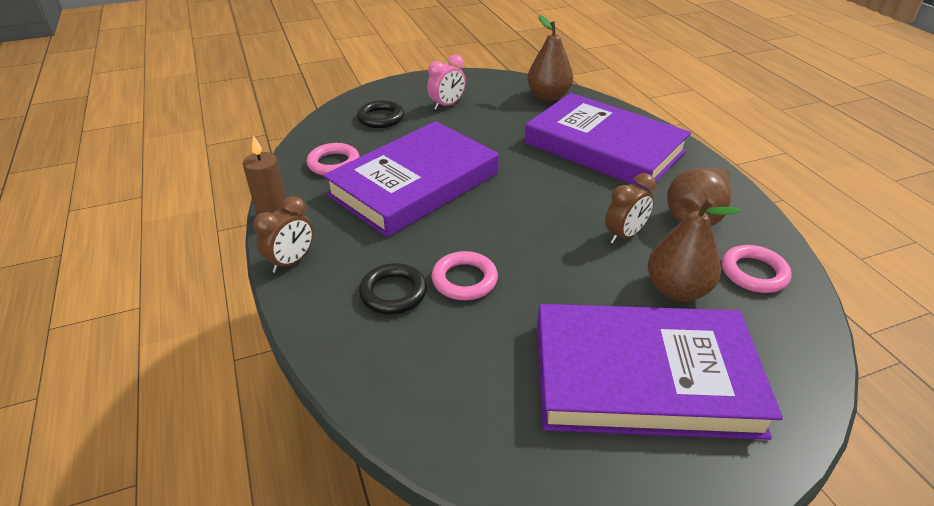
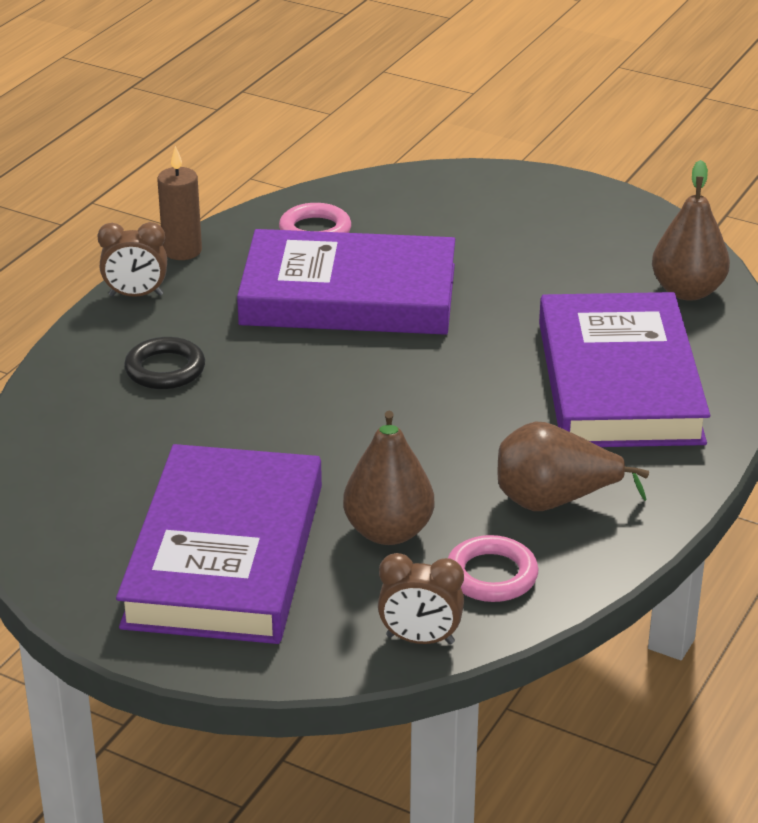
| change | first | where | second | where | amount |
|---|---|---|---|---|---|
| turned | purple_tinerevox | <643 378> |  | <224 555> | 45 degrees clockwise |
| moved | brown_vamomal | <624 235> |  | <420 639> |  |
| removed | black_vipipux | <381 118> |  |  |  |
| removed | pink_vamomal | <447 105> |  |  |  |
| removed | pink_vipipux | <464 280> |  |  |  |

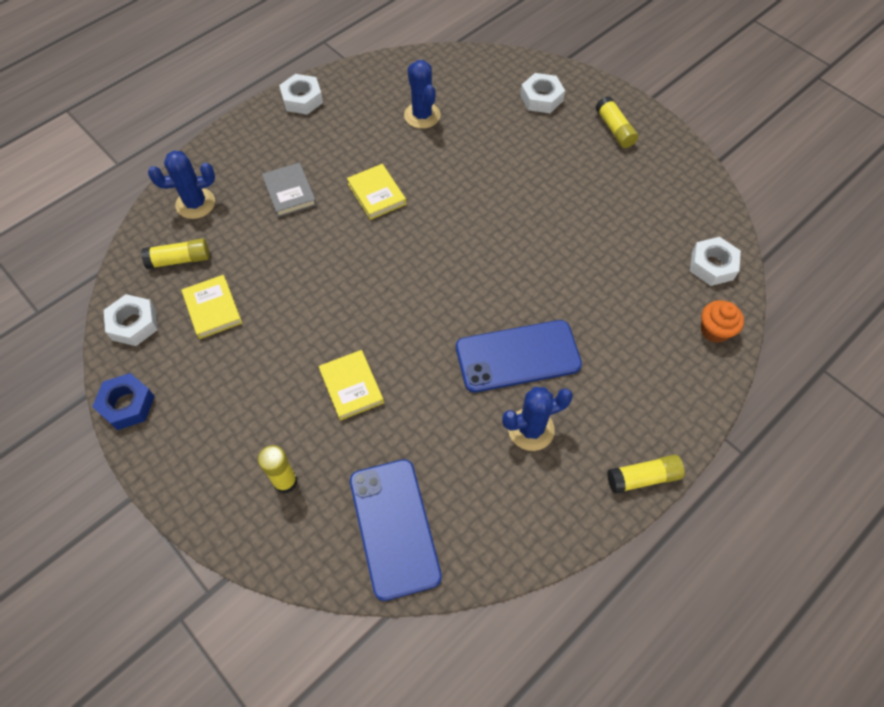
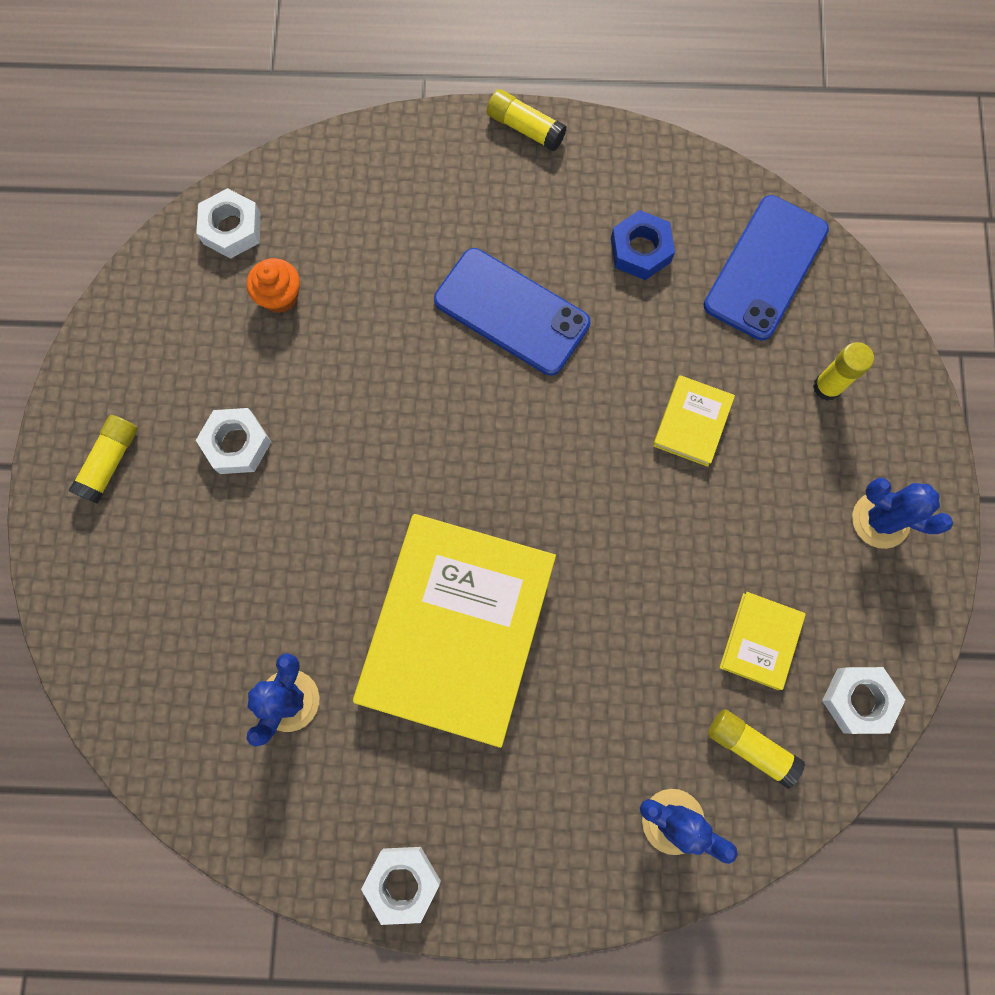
| change | first | where | second | where | amount |
|---|---|---|---|---|---|
| moved | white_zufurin | <541 98> |  | <237 444> |  |
| moved | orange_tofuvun | <714 330> |  | <280 296> |  |
| resized | yellow_tinerevox | <376 194> |  | <457 630> | x2.40 |
| moved | blue_zufurin | <127 405> |  | <640 250> |  |
| moved | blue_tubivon | <531 429> |  | <880 520> |  |
| removed | grey_tinerevox | <289 192> |  |  |  |

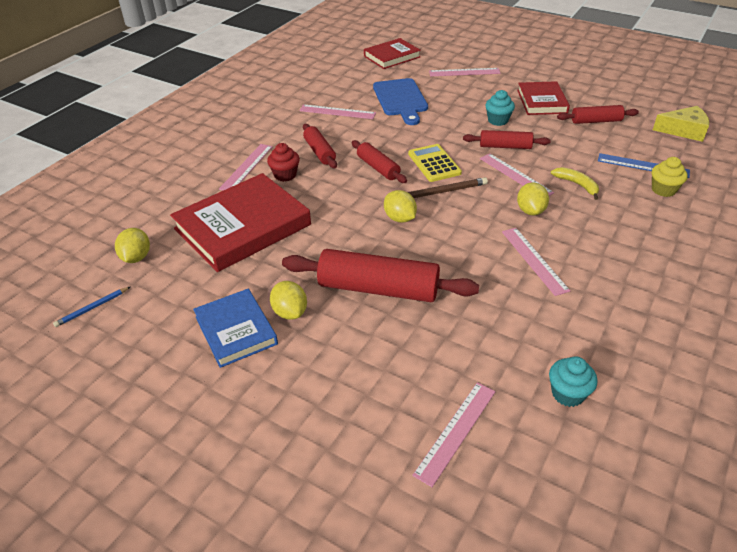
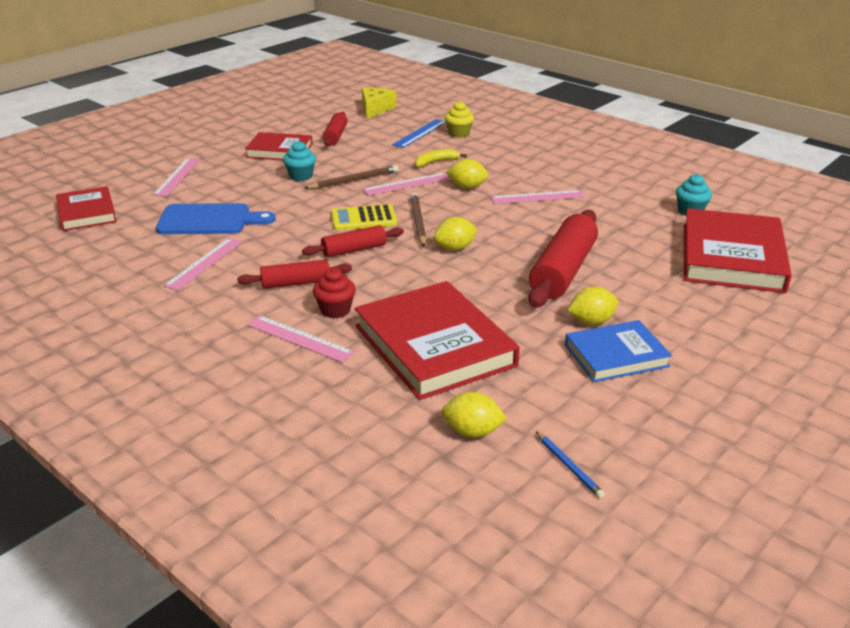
| change | first | where | second | where | amount |
|---|---|---|---|---|---|
| replaced | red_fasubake | <505 146> | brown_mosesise | <353 180> |  |
| replaced | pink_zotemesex | <456 431> | red_tinerevox | <732 257> |  |

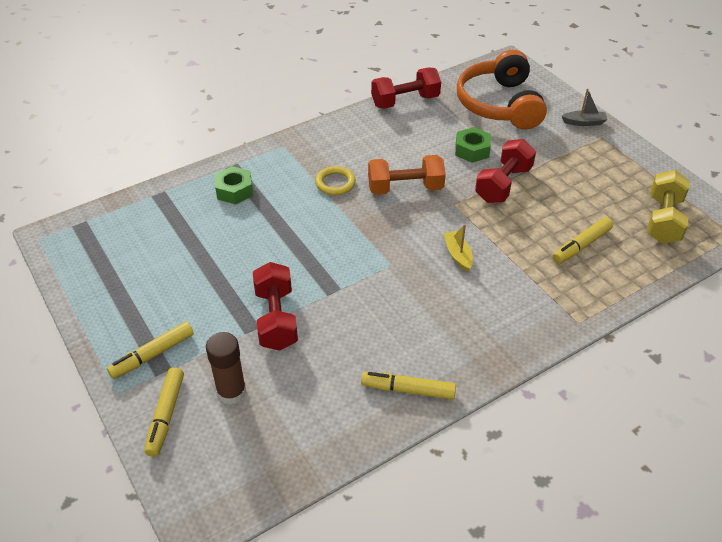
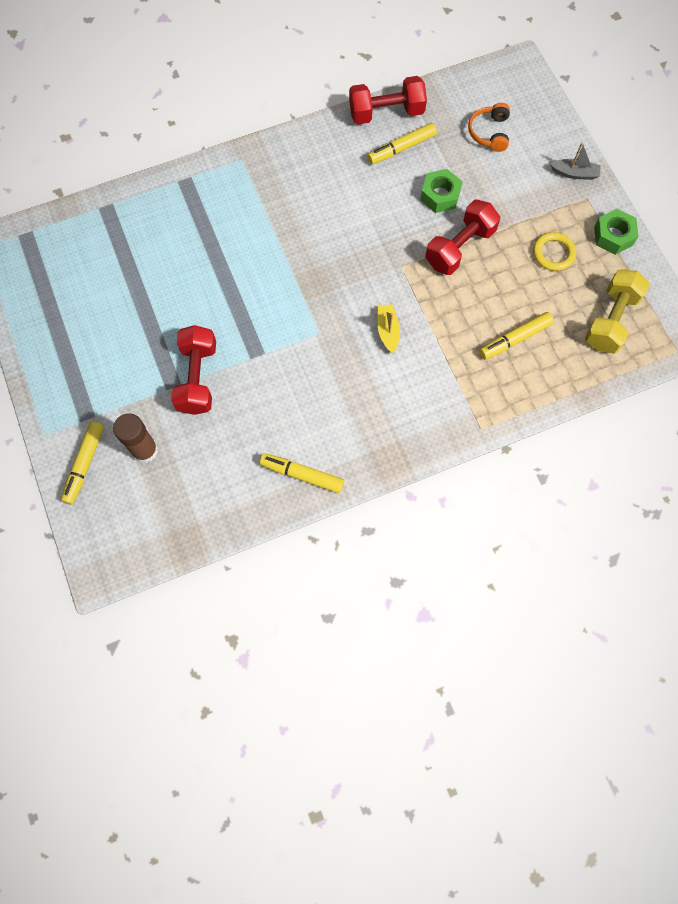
| change | first | where | second | where | amount |
|---|---|---|---|---|---|
| moved | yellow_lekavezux | <153 355> |  | <402 148> |  |
| resized | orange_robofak | <499 104> |  | <489 132> | x0.46 |
| moved | yellow_vipipux | <335 183> |  | <553 253> |  |
| moved | green_zufurin | <234 190> |  | <613 236> |  |
| removed | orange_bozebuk | <405 188> |  |  |  |

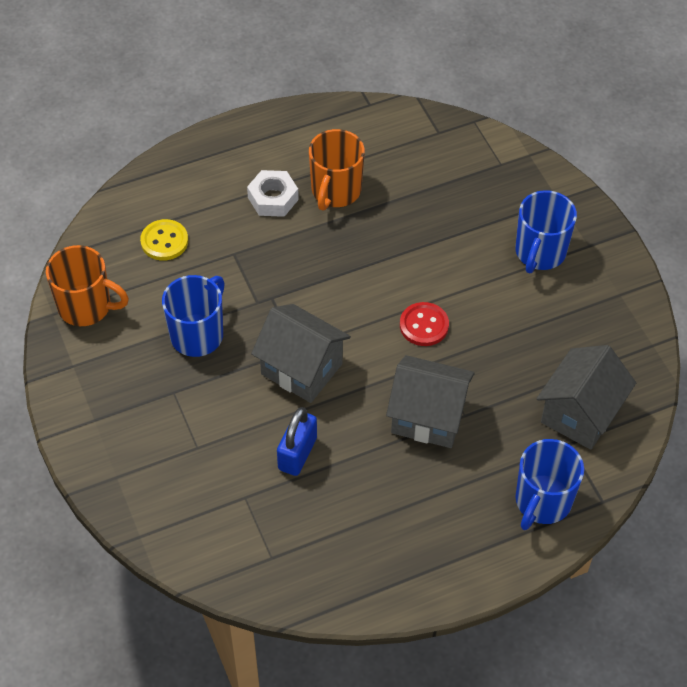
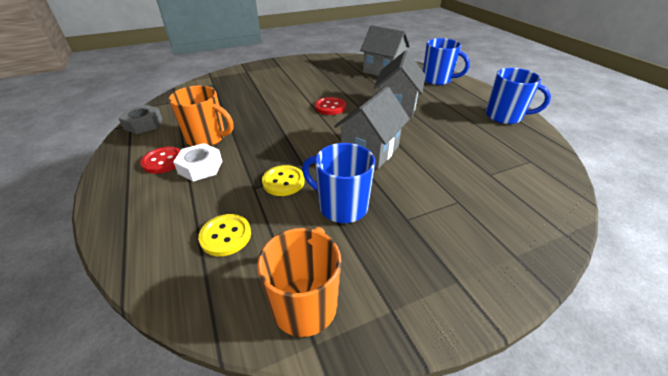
| change | first | where | second | where | amount |
|---|---|---|---|---|---|
| added |  |  | grey_zufurin | <143 124> |  |
| added |  |  | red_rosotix | <163 161> |  |
| added |  |  | yellow_rosotix | <283 182> |  |
| moved | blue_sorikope | <540 252> |  | <505 116> |  |
| removed | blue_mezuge | <297 453> |  |  |  |

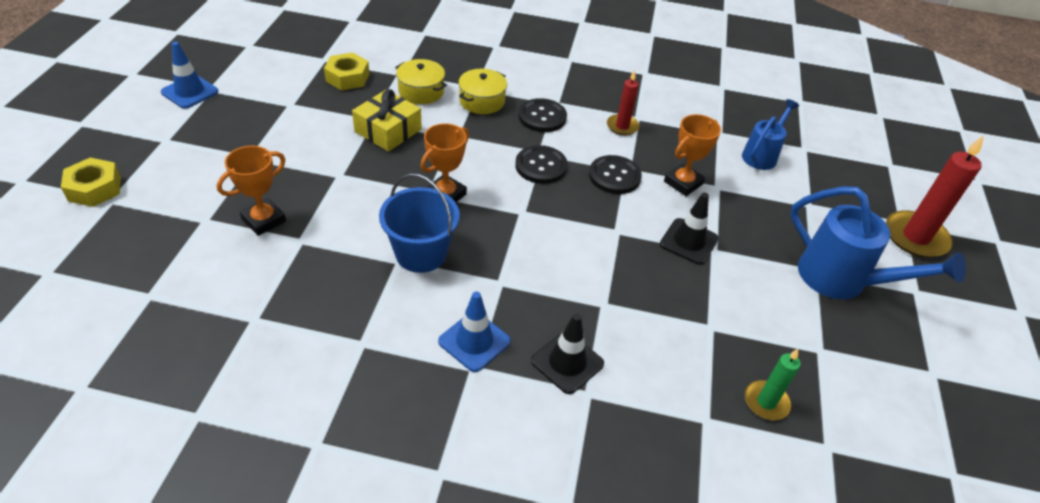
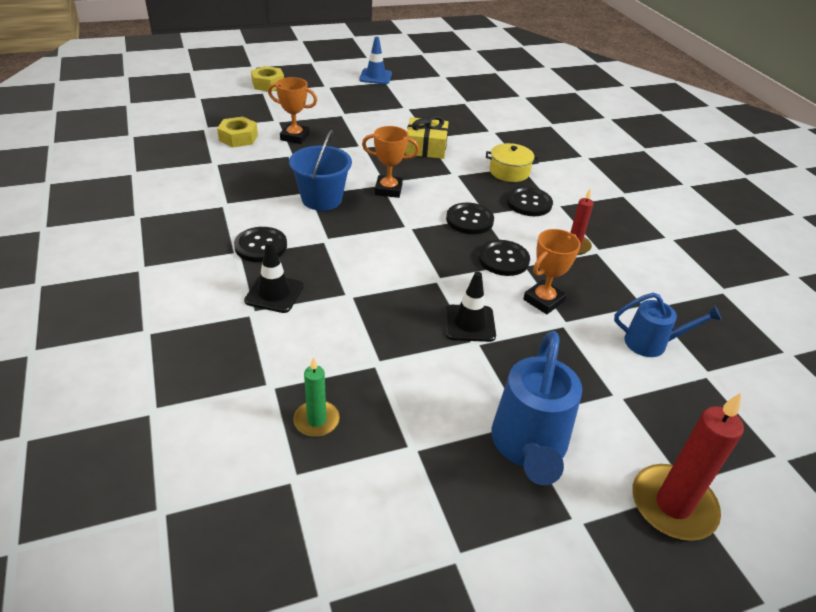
| change | first | where | second | where | amount |
|---|---|---|---|---|---|
| moved | yellow_zufurin | <347 77> |  | <238 138> |  |
| replaced | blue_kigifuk | <474 341> | black_rosotix | <261 246> |  |
| turned | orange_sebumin | <683 183> |  | <543 300> | 60 degrees counterclockwise |
| removed | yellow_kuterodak | <421 91> |  |  |  |

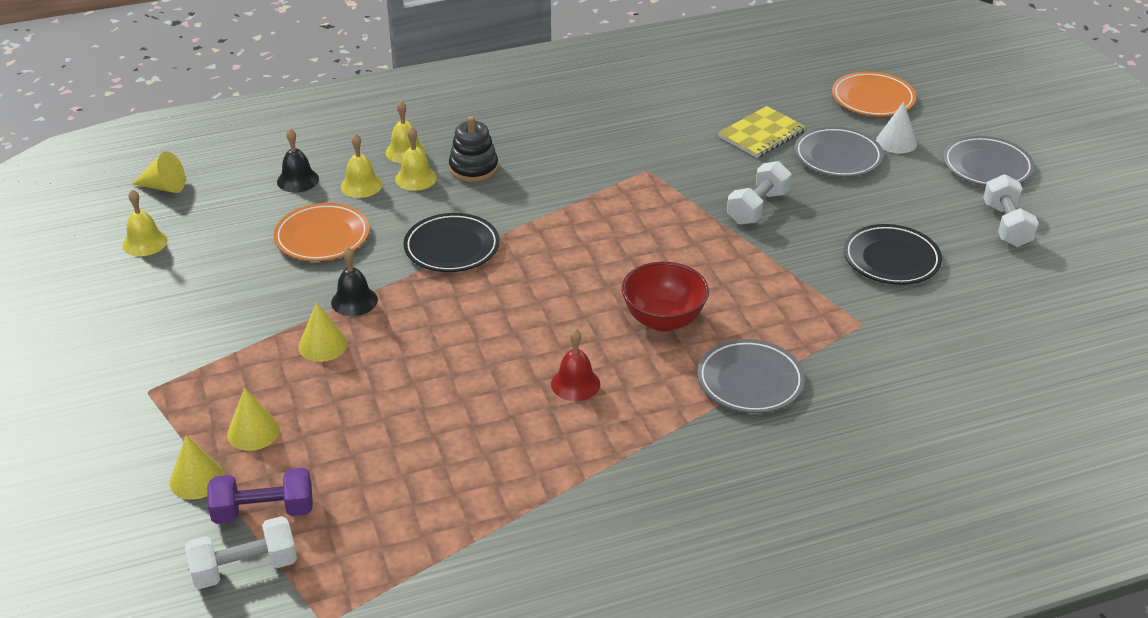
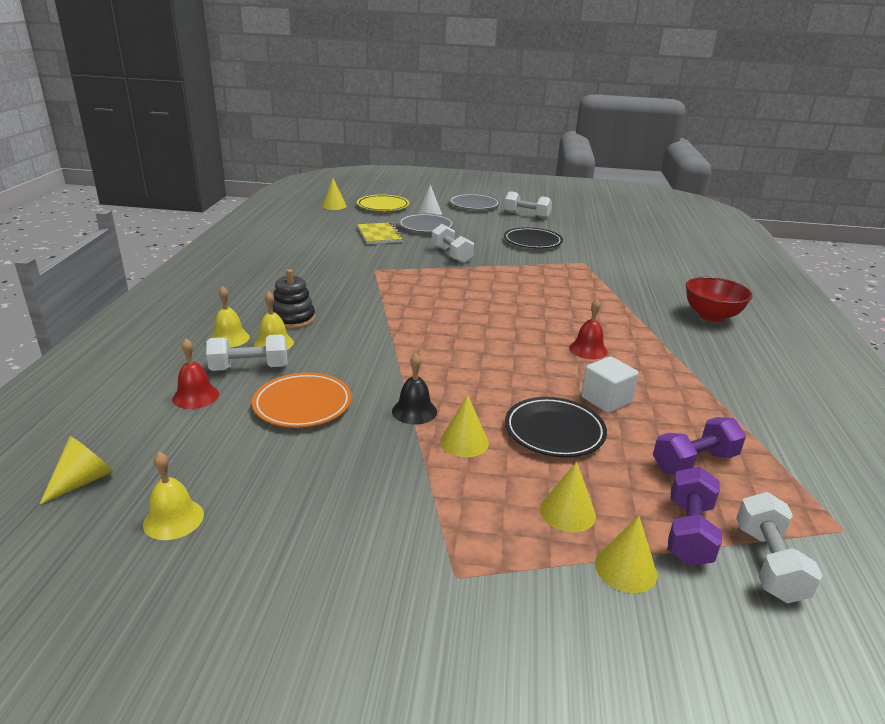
| change | first | where | second | where | amount |
|---|---|---|---|---|---|
| recoloured | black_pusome | <298 180> | red_pusome | <195 396> |  |
| replaced | yellow_pusome | <361 185> | white_bozebuk | <249 368> |  |
| added |  |  | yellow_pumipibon | <334 206> |  |
| recoloured | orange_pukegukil | <873 99> | yellow_pukegukil | <383 206> |  |
| moved | black_pukegukil | <452 247> |  | <554 431> |  |
| added |  |  | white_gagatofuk | <606 400> |  |
| added |  |  | purple_bozebuk | <694 462> |  |
| moved | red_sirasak | <663 320> |  | <711 316> |  |
| removed | grey_pukegukil | <750 381> |  |  |  |

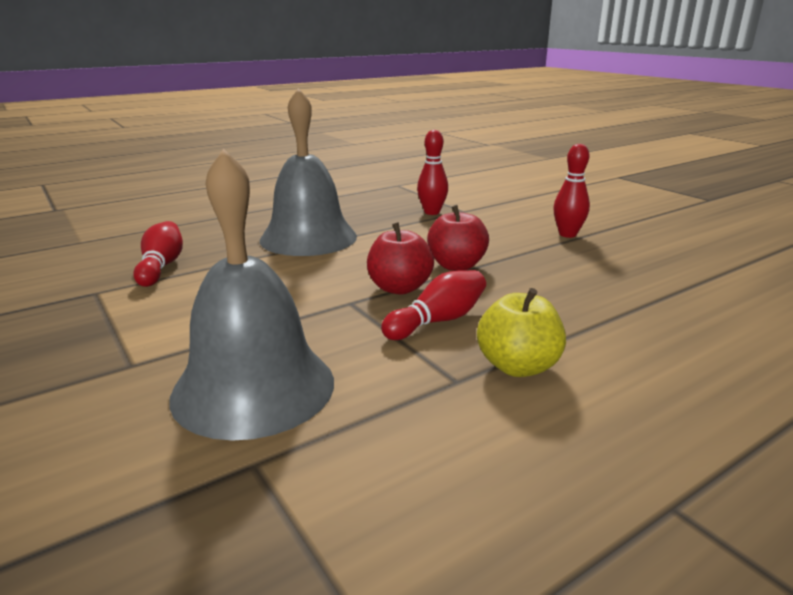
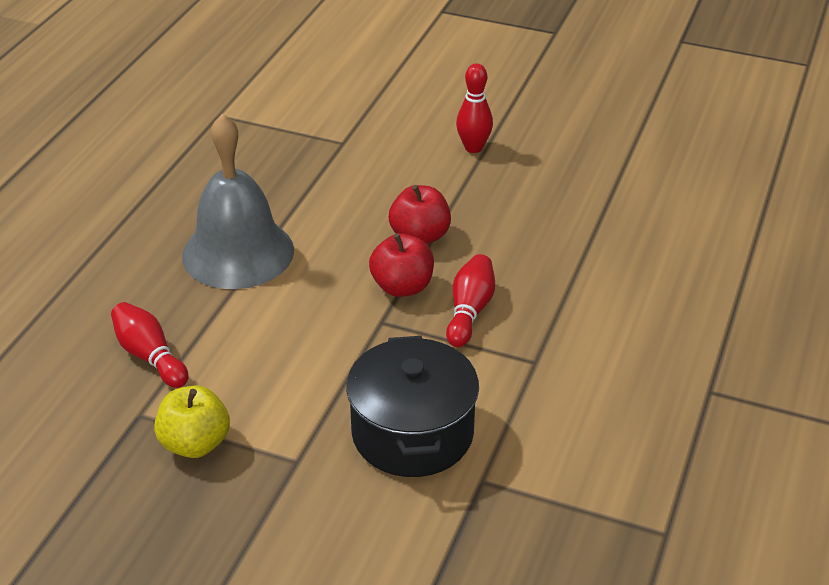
| change | first | where | second | where | amount |
|---|---|---|---|---|---|
| moved | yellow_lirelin | <517 366> |  | <195 443> |  |
| replaced | grey_pusome | <253 387> | black_kuterodak | <412 433> |  |
| removed | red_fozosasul | <432 212> |  |  |  |

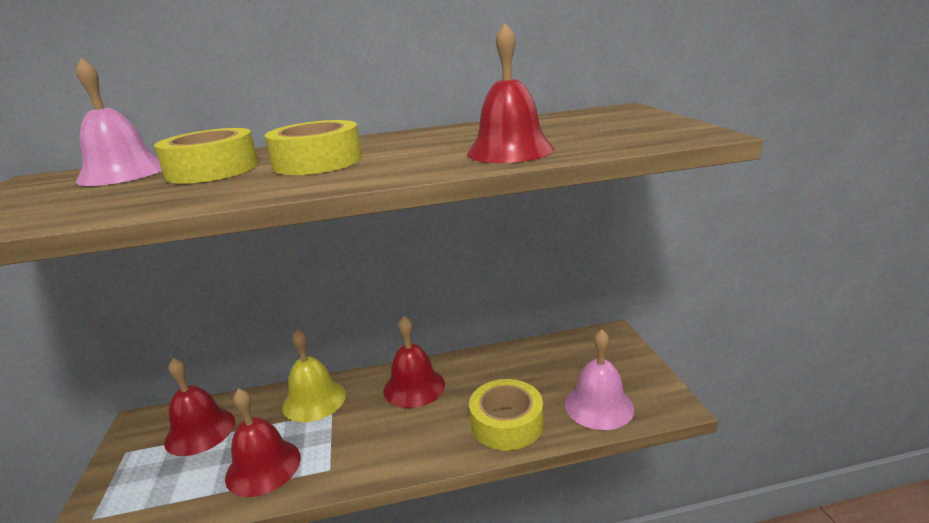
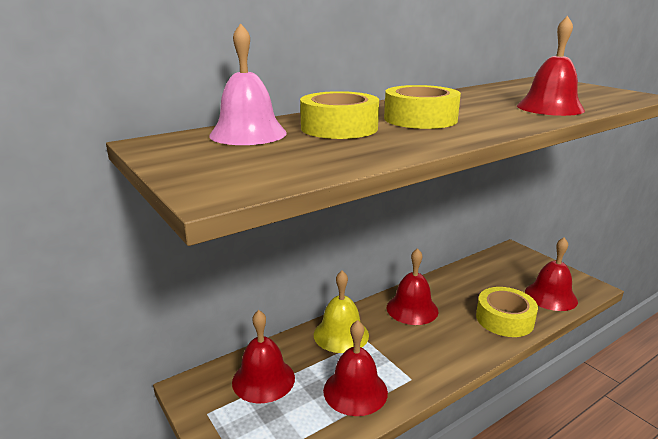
| change | first | where | second | where | amount |
|---|---|---|---|---|---|
| recoloured | pink_pusome | <599 406> | red_pusome | <550 296> |  |

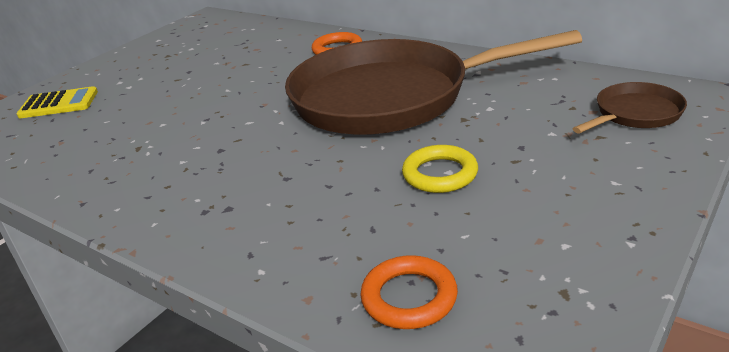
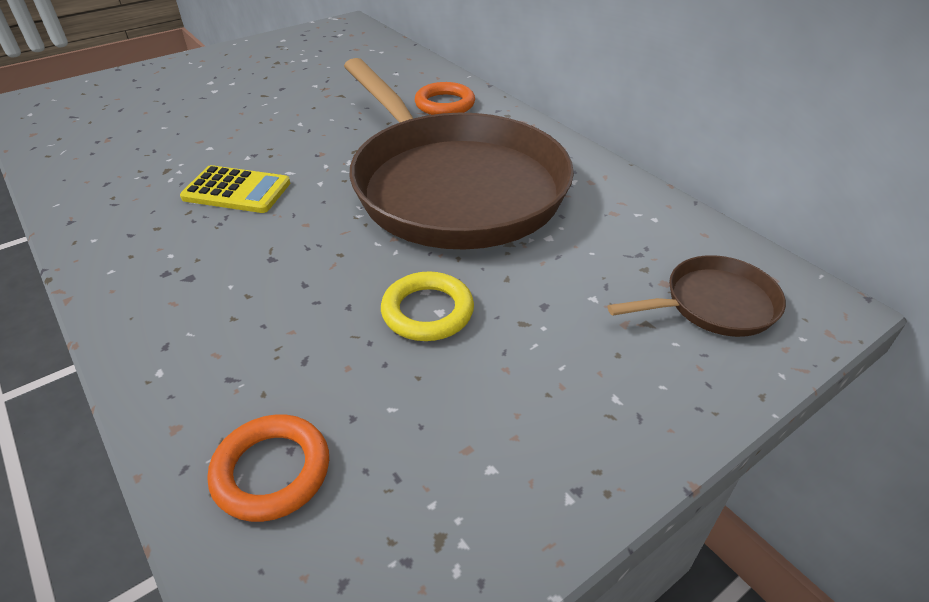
| change | first | where | second | where | amount |
|---|---|---|---|---|---|
| moved | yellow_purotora | <59 104> |  | <236 191> |  |
| turned | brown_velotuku | <390 97> |  | <452 186> | 135 degrees counterclockwise |

